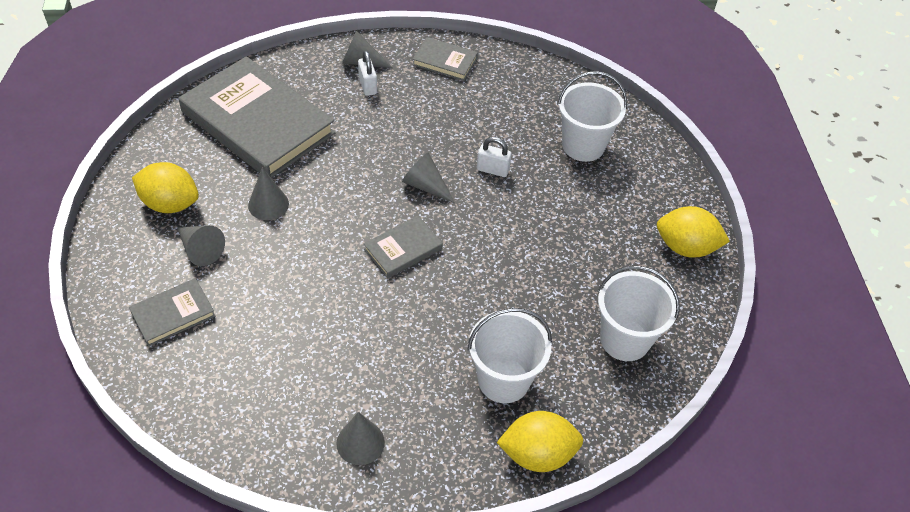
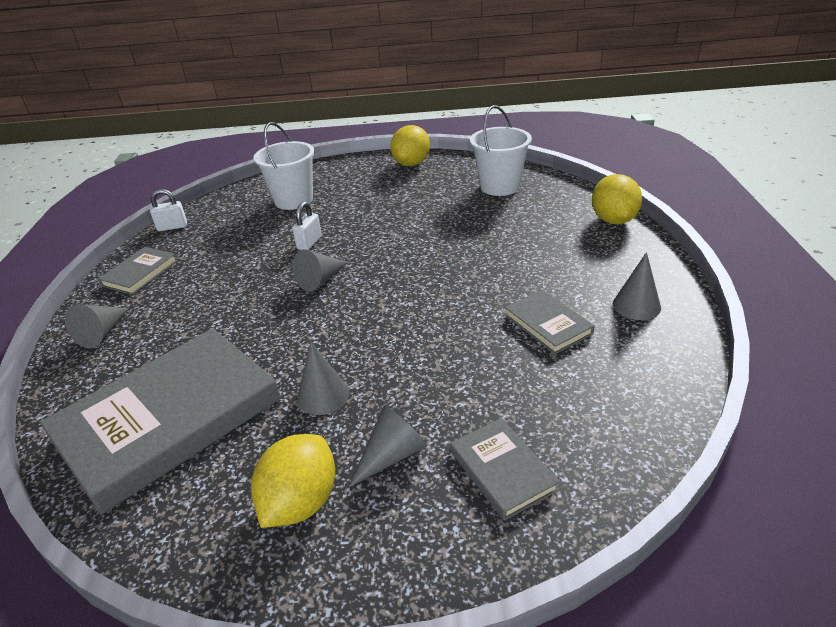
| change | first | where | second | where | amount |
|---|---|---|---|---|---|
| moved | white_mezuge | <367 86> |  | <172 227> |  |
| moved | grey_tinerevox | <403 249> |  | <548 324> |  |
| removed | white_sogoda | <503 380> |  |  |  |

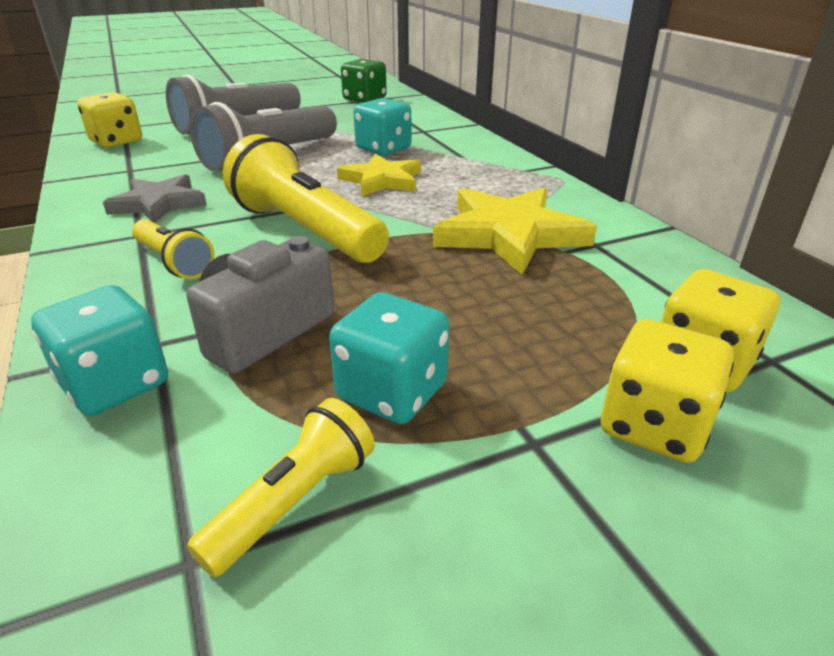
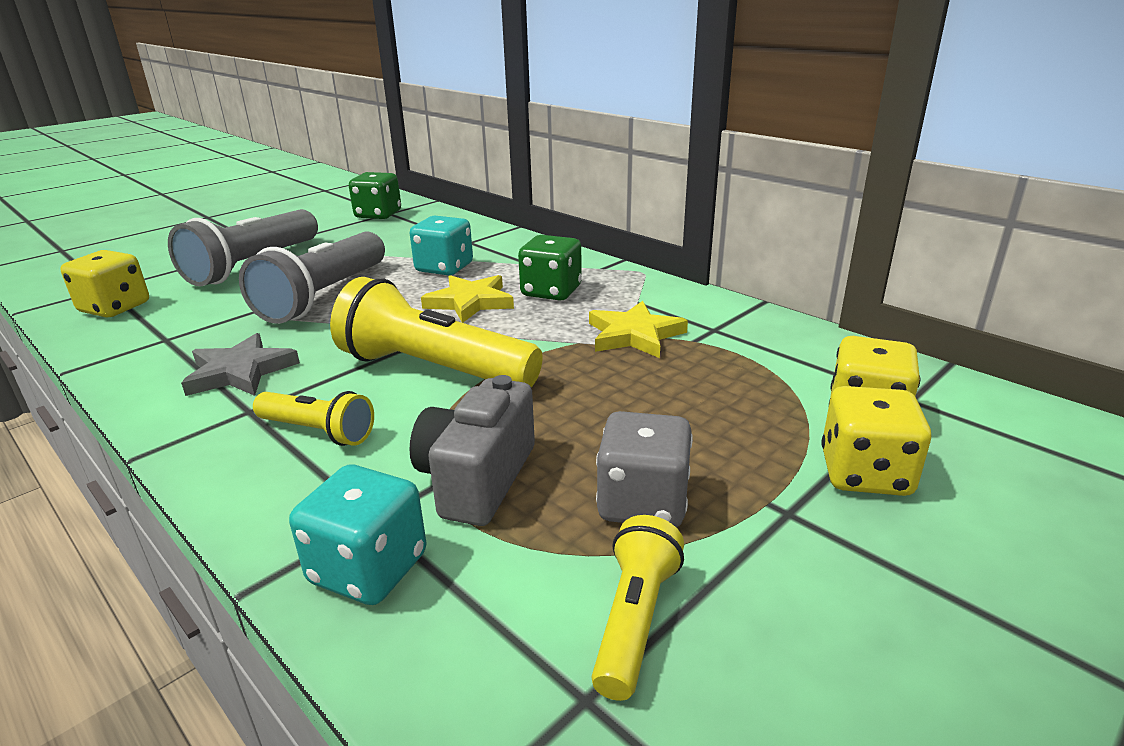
| change | first | where | second | where | amount |
|---|---|---|---|---|---|
| added |  |  | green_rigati | <551 292> |  |
| resized | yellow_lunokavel | <509 234> |  | <634 335> | x0.66 |
| recoloured | turquoise_rigati | <392 392> | grey_rigati | <643 503> |  |

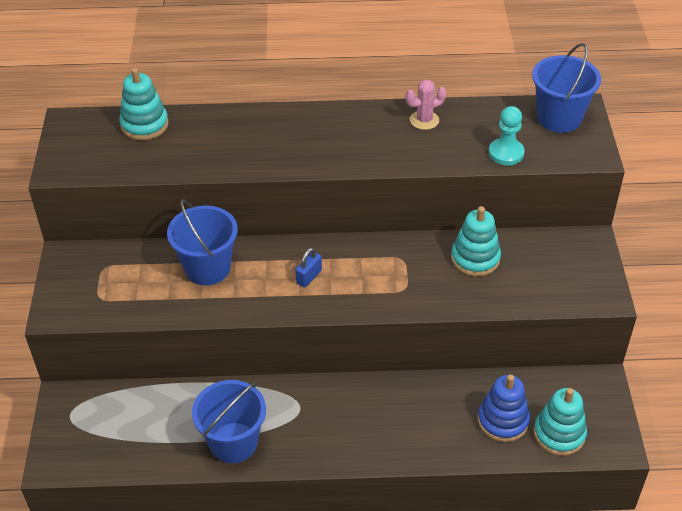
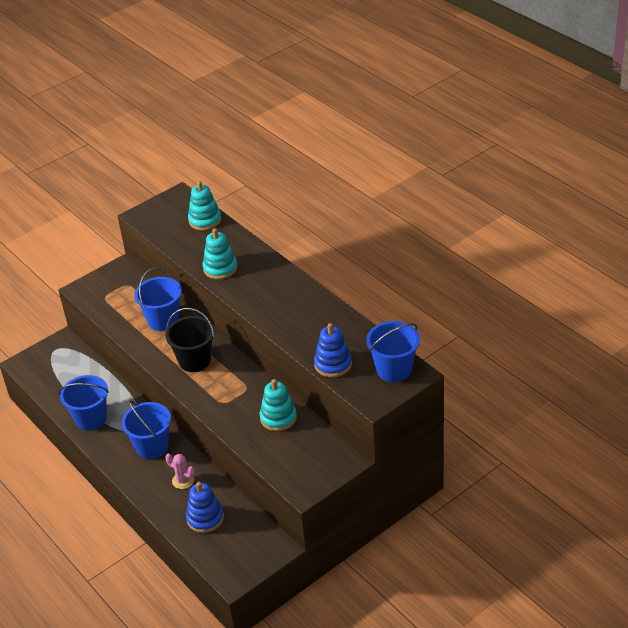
| change | first | where | second | where | amount |
|---|---|---|---|---|---|
| added |  |  | blue_sogoda | <152 446> |  |
| replaced | blue_mezuge | <309 277> | black_sogoda | <194 360> |  |
| moved | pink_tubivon | <424 120> |  | <183 480> |  |
| moved | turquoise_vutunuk | <559 434> |  | <220 268> |  |
| replaced | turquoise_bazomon | <506 153> | blue_vutunuk | <333 364> |  |

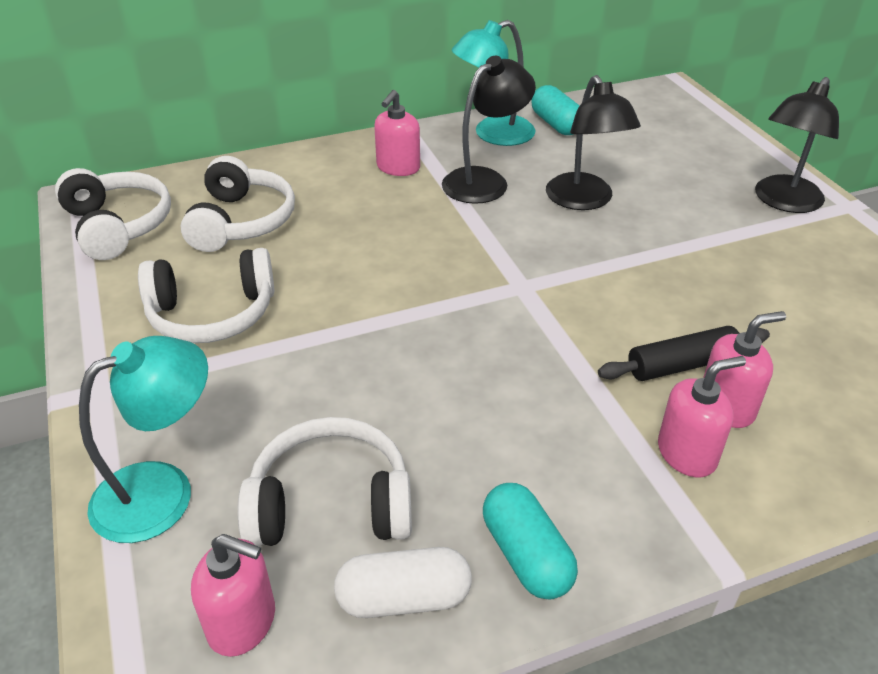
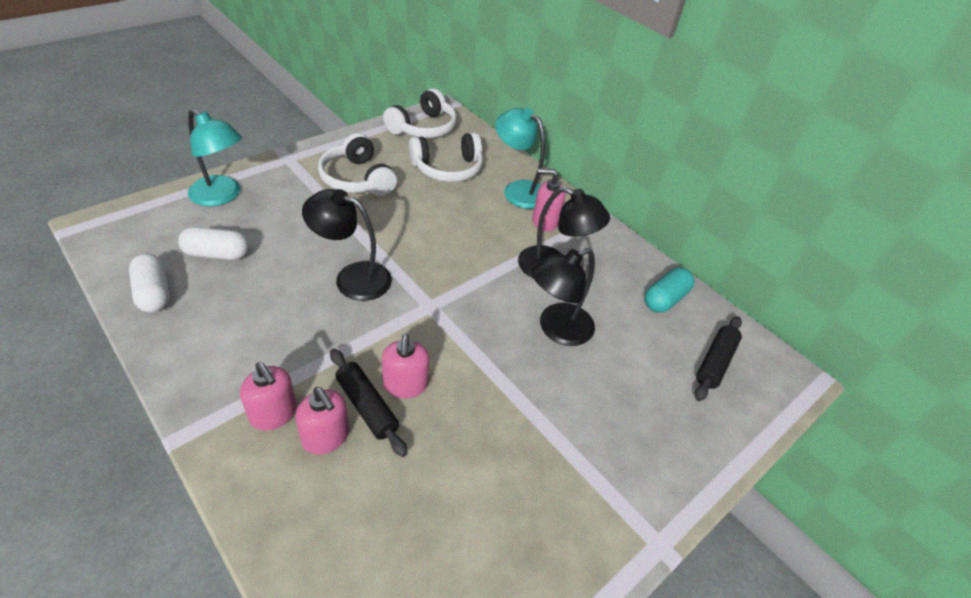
| change | first | where | second | where | amount |
|---|---|---|---|---|---|
| replaced | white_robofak | <331 503> | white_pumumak | <217 254> |  |
| moved | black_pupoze | <783 202> |  | <352 277> |  |
| moved | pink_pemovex | <242 622> |  | <405 385> |  |
| moved | turquoise_pupoze | <493 134> |  | <518 190> |  |
| added |  |  | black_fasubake | <714 362> |  |
| removed | turquoise_pumumak | <526 555> |  |  |  |

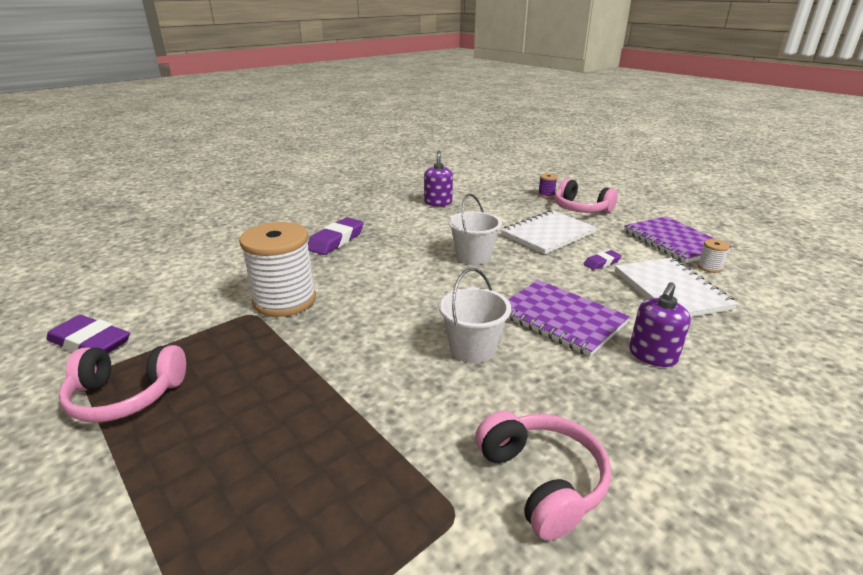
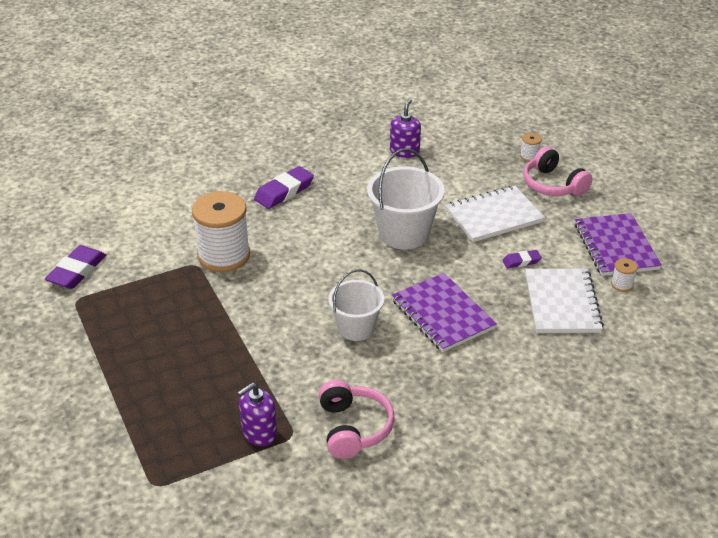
| change | first | where | second | where | amount |
|---|---|---|---|---|---|
| turned | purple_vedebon | <90 343> |  | <77 271> | 75 degrees clockwise |
| moved | purple_pemovex | <652 355> |  | <259 433> |  |
| resized | white_sogoda | <473 256> |  | <404 233> | x1.51 |
| recoloured | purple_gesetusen | <546 195> | white_gesetusen | <529 156> |  |
| removed | pink_robofak | <126 395> |  |  |  |

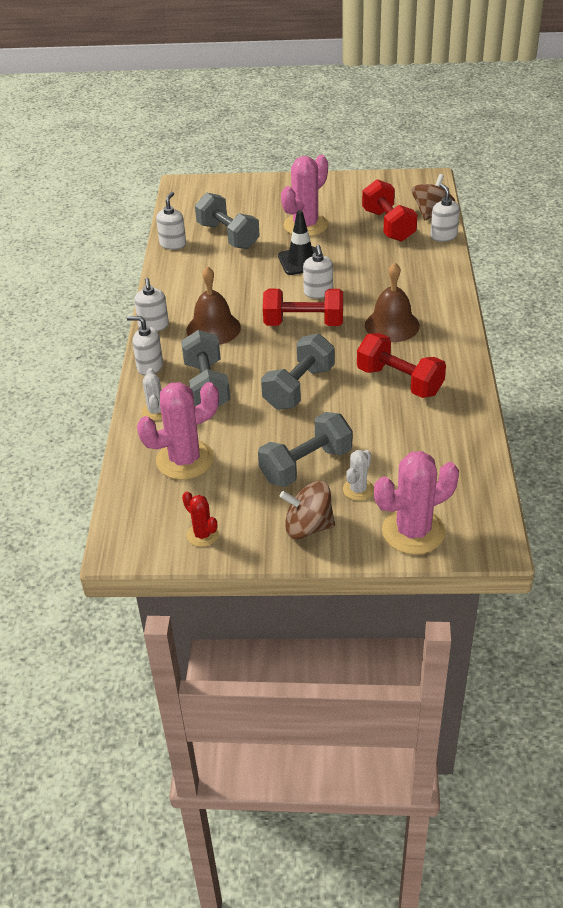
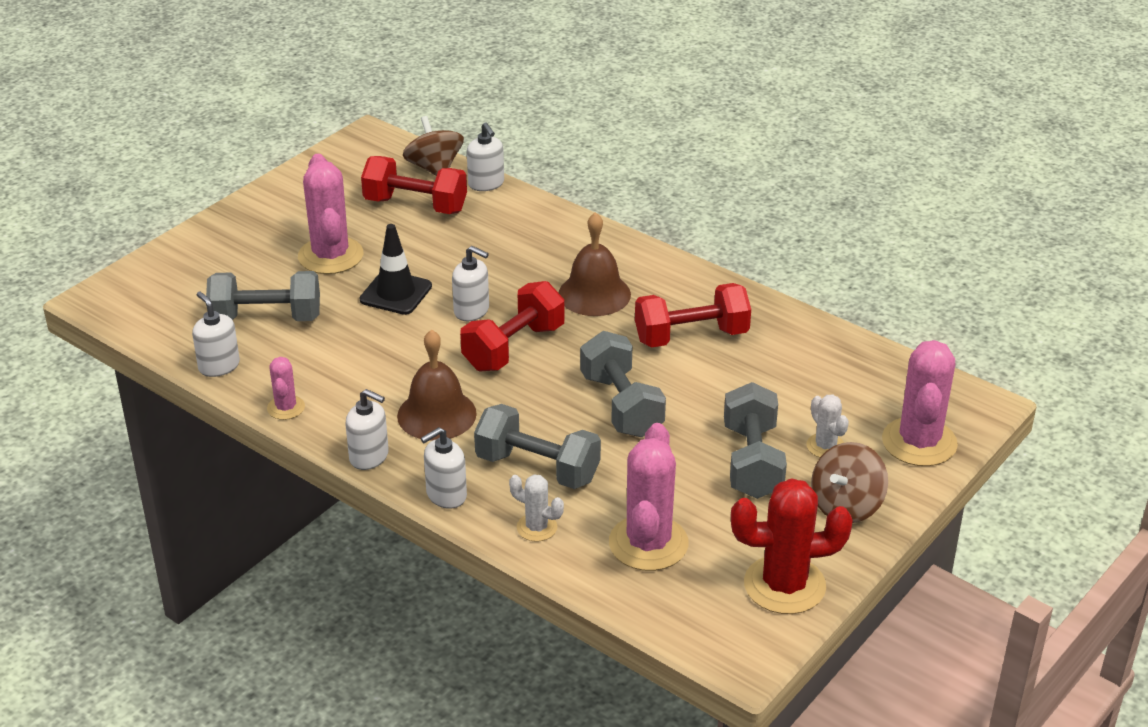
| change | first | where | second | where | amount |
|---|---|---|---|---|---|
| added |  |  | pink_tubivon | <286 408> |  |
| turned | white_pemovex | <443 236> |  | <486 184> | 135 degrees counterclockwise |
| resized | red_tubivon | <202 535> |  | <784 585> | x1.93 |

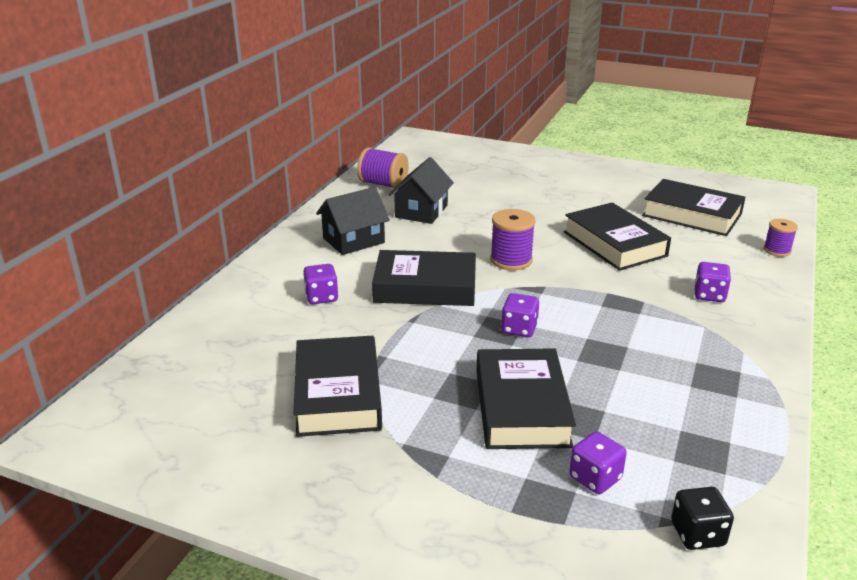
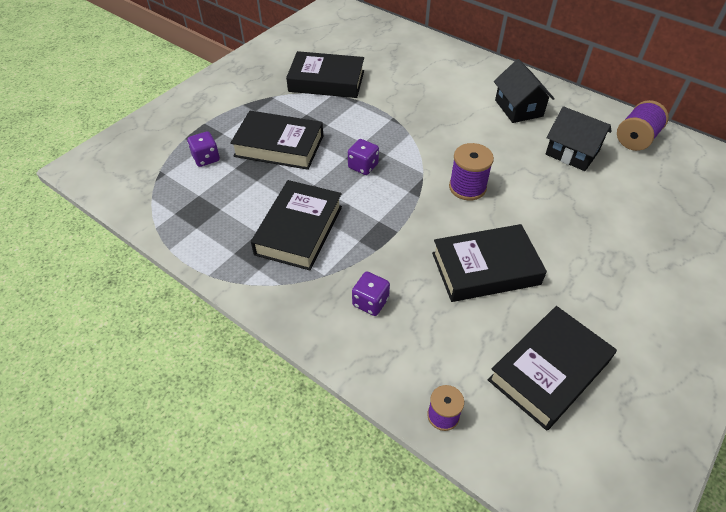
| change | first | where | second | where | amount |
|---|---|---|---|---|---|
| moved | black_tinerevox | <425 287> |  | <299 230> |  |
| removed | purple_rigati | <321 297> |  |  |  |
| removed | black_rigati | <697 534> |  |  |  |

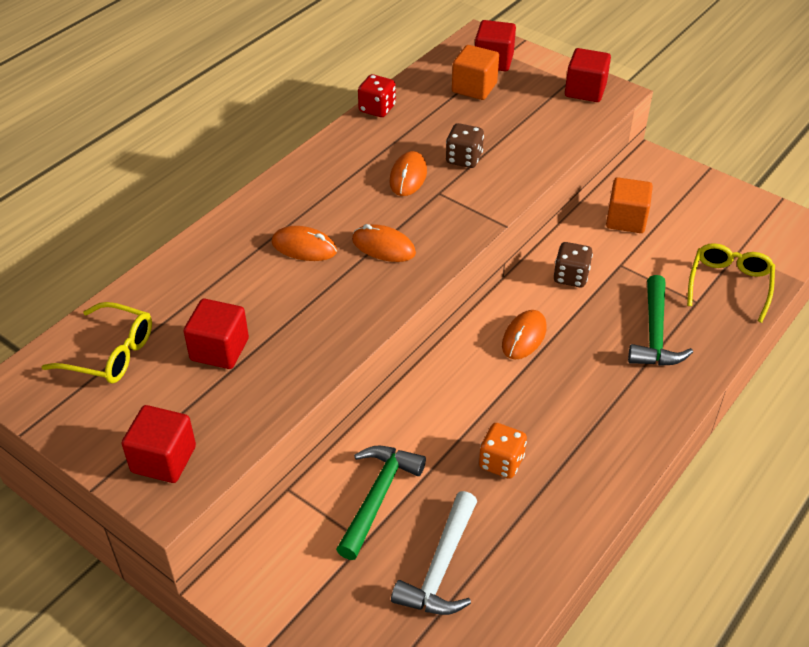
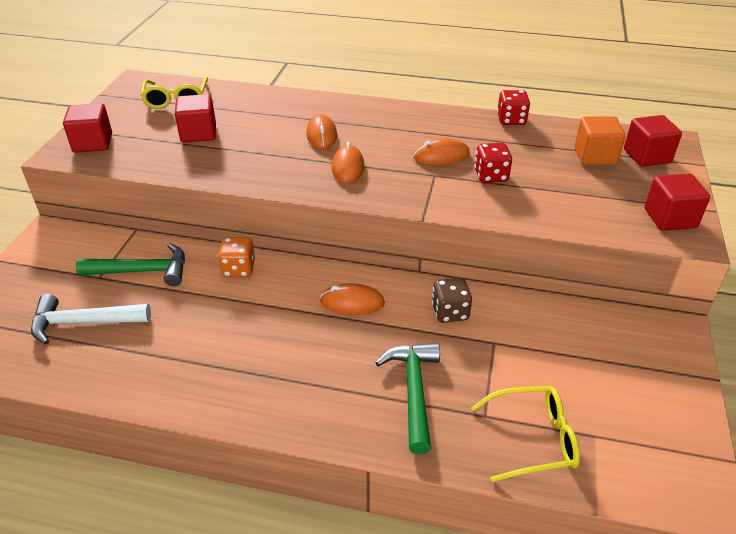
| change | first | where | second | where | amount |
|---|---|---|---|---|---|
| moved | orange_rigati | <501 462> |  | <238 269> |  |
| turned | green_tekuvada | <654 334> |  | <414 391> | 105 degrees clockwise |
| recoloured | brown_rigati | <464 159> | red_rigati | <491 176> |  |
| removed | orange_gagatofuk | <626 220> |  |  |  |

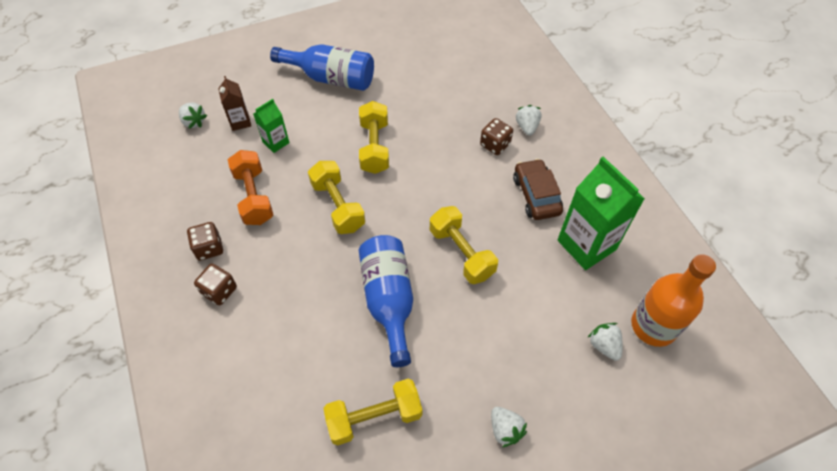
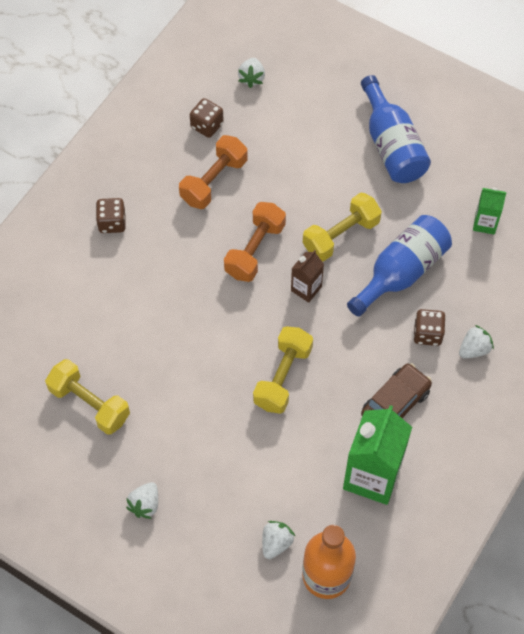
| change | first | where | second | where | amount |
|---|---|---|---|---|---|
| moved | brown_rigati | <209 248> |  | <207 125> |  |
| recoloured | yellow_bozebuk | <338 206> | orange_bozebuk | <255 250> |  |
| moved | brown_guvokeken | <240 122> |  | <306 289> |  |
| moved | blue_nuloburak | <389 300> |  | <401 272> |  |
| moved | green_guvokeken | <276 142> |  | <485 223> |  |

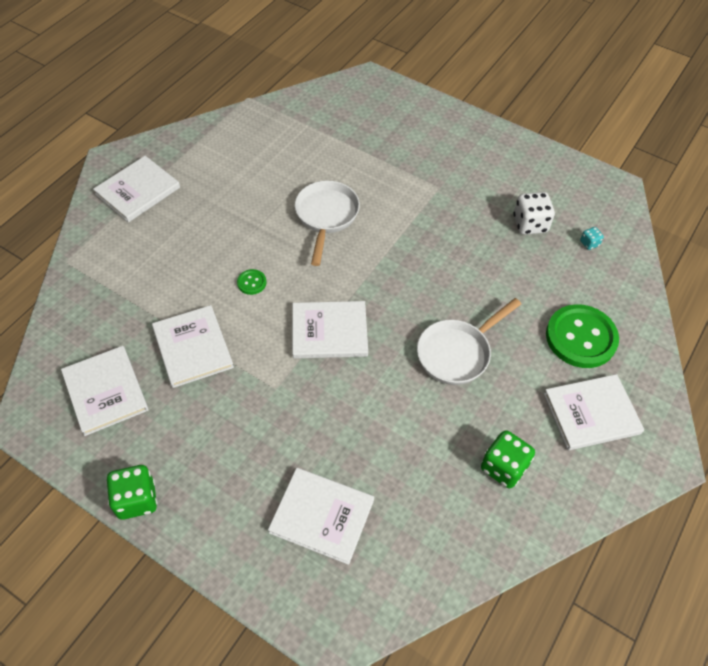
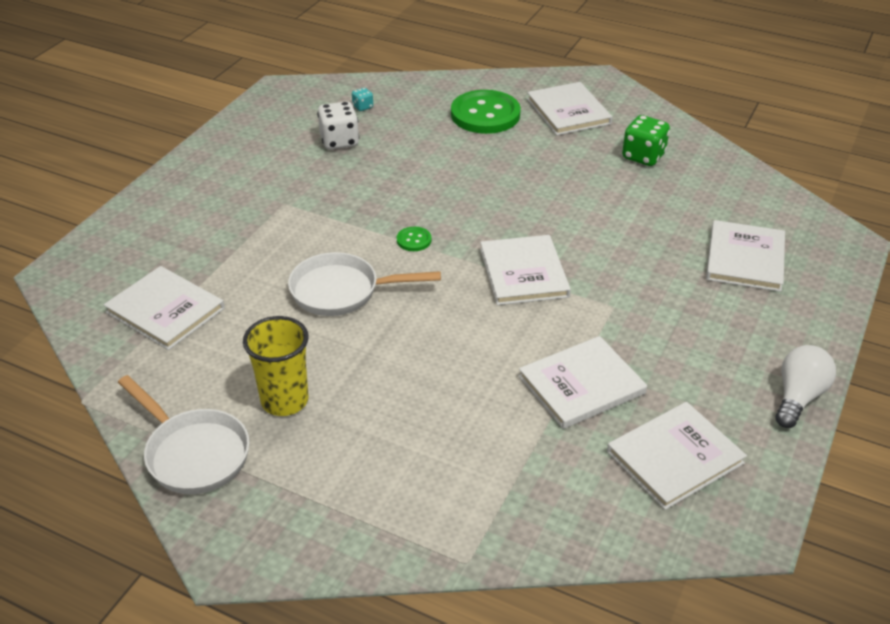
| change | first | where | second | where | amount |
|---|---|---|---|---|---|
| moved | white_tinerevox | <138 191> |  | <165 310> |  |
| moved | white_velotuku | <457 353> |  | <193 453> |  |
| added |  |  | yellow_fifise | <284 400> |  |
| moved | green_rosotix | <251 282> |  | <414 240> |  |
| replaced | green_rigati | <136 499> | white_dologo | <798 397> |  |

